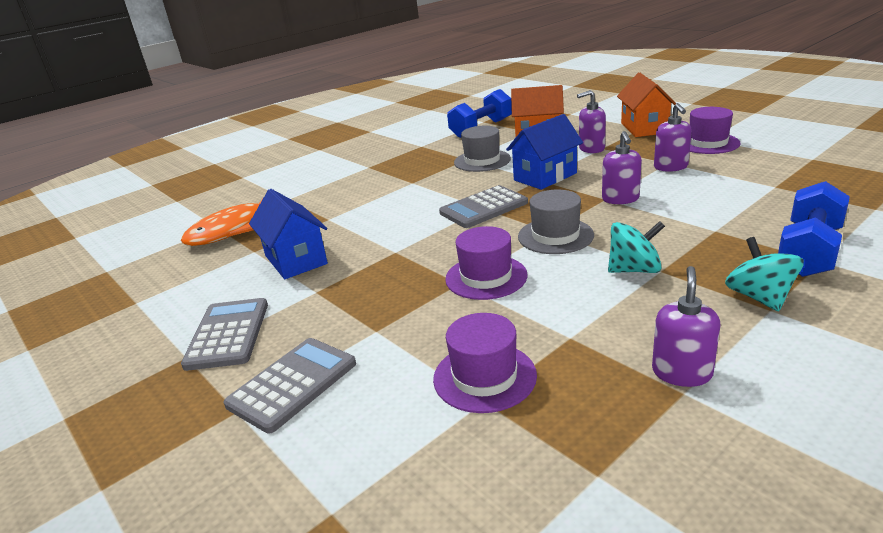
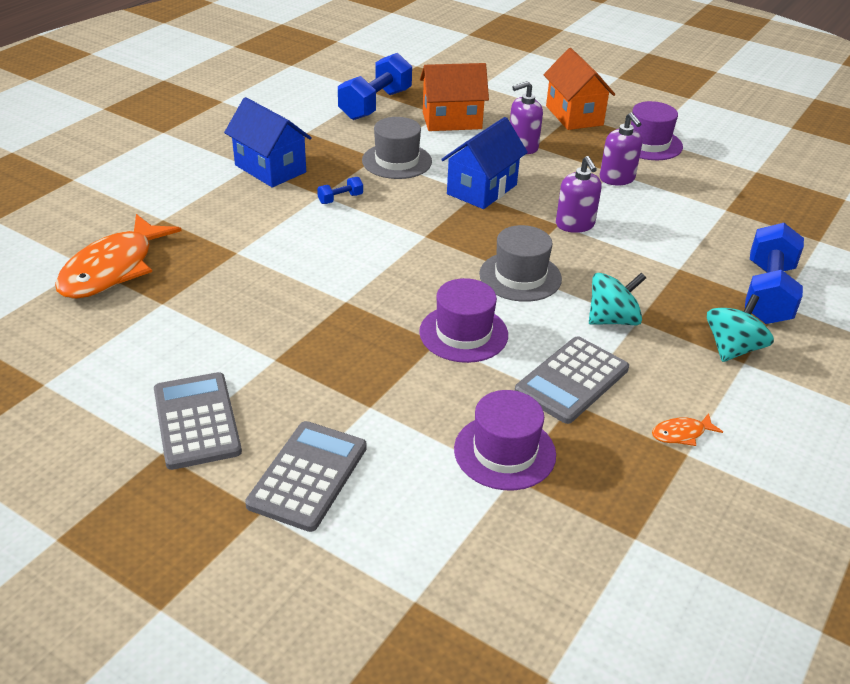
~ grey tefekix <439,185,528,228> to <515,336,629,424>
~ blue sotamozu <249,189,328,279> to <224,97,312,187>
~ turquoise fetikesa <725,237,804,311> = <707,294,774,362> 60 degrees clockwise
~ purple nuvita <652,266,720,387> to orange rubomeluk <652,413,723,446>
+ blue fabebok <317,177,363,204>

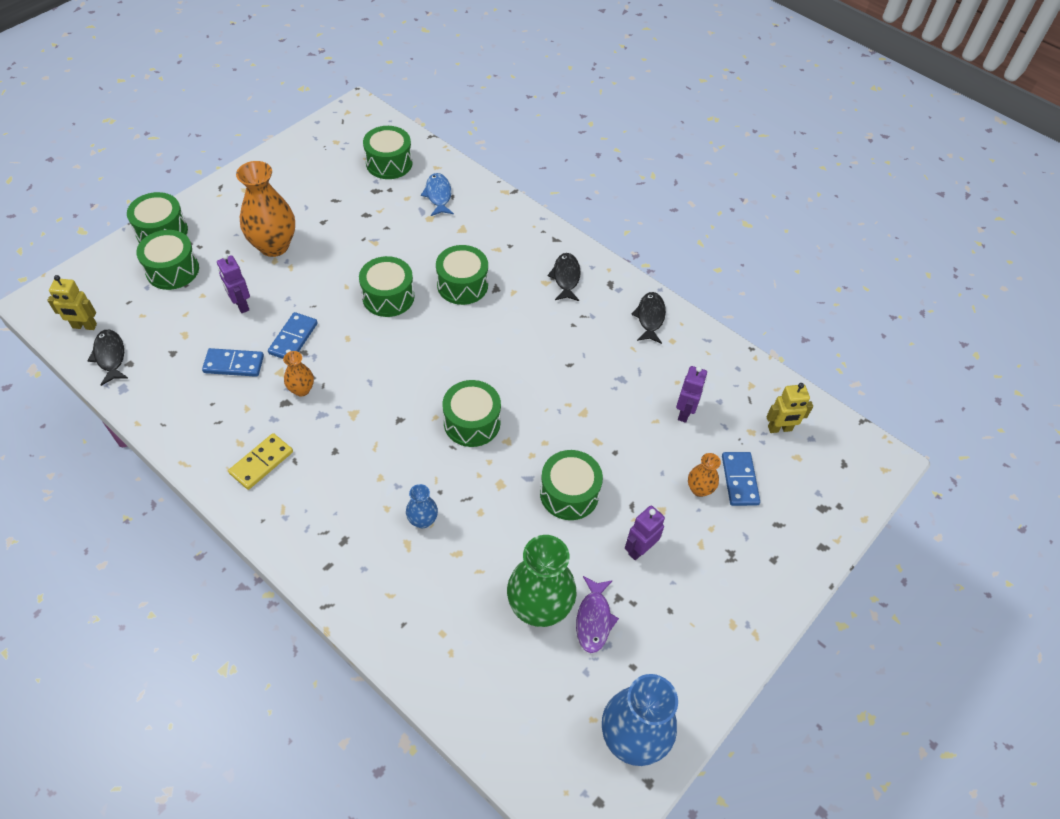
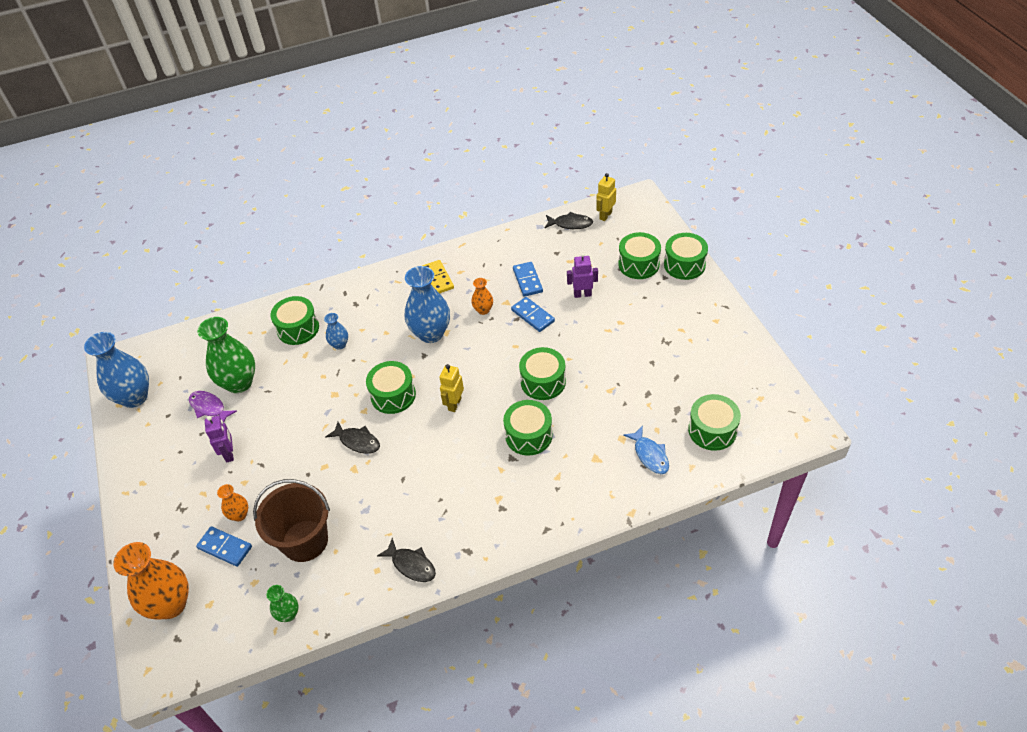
~ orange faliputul <236,161,295,257> to <113,542,189,620>
~ blue rubomeluk <421,173,454,216> = <623,426,669,474> 45 degrees clockwise
~ black rubomeluk <548,253,581,301> to <326,422,380,454>
~ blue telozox <202,348,264,377> = <513,262,543,297> 45 degrees counterclockwise
~ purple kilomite <676,366,707,423> to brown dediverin <253,479,330,562>
~ yellow kilomite <766,383,813,433> to <439,364,464,412>
~ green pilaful <540,450,603,520> to <270,296,319,345>
+ blue faliputul <405,266,450,343>
+ green faliputul <266,585,299,622>

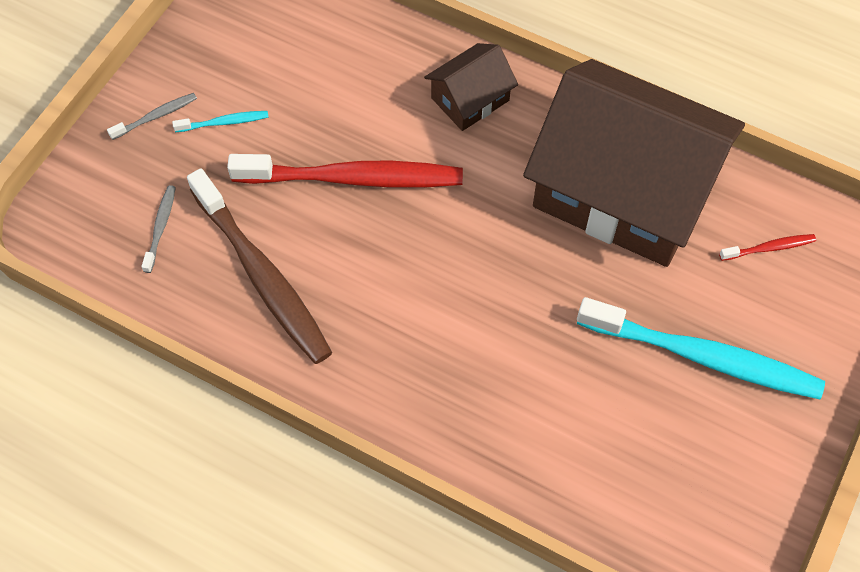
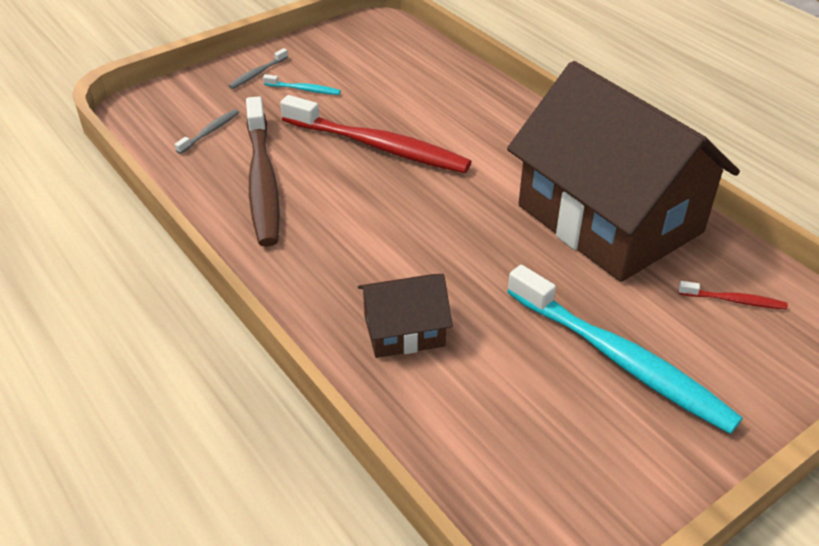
~ brown sotamozu <424,43,518,131> to <358,274,453,358>
~ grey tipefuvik <107,93,197,140> = <229,48,288,89> 135 degrees clockwise

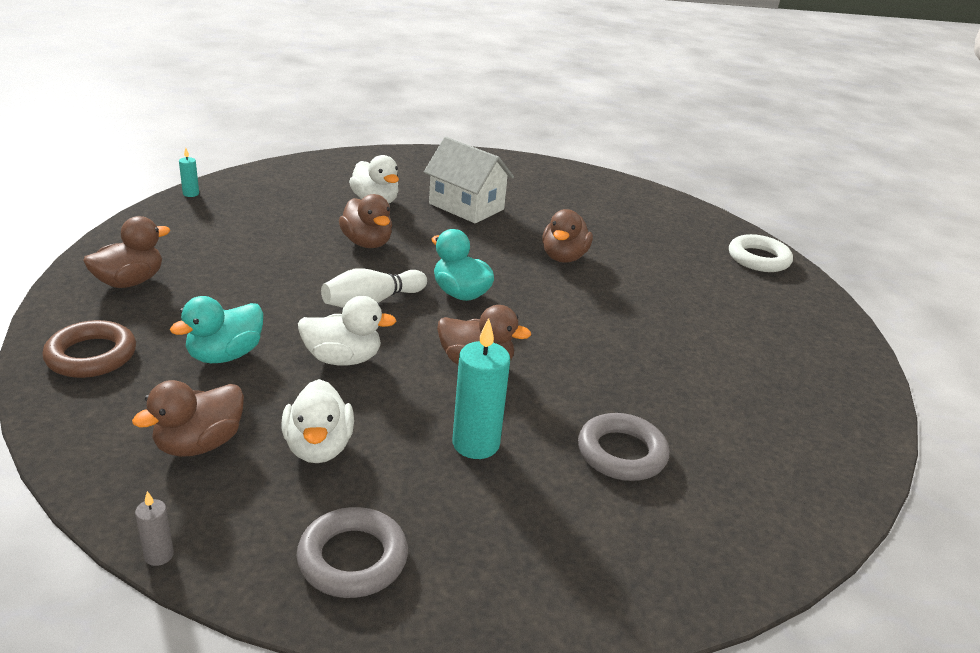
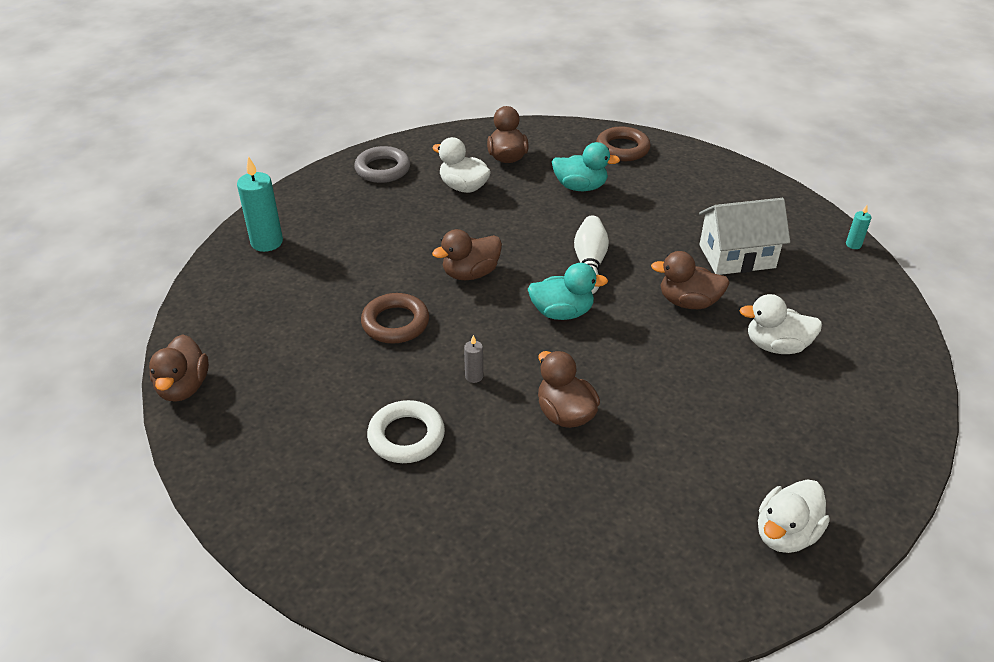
~ white sotamozu <424,137,514,223> to <699,198,790,275>
~ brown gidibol <83,216,170,288> to <149,334,209,402>
~ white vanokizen <729,234,793,272> to <367,400,445,463>
~ turquoise gidibol <170,296,263,363> = <552,142,620,191> 105 degrees clockwise
~ white gidibol <298,296,396,366> to <758,479,830,553>
~ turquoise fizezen <452,318,510,459> to <237,156,283,252>
- grey vanokizen <578,413,670,481>
~ grey fizezen <135,491,174,566> to <464,335,483,383>
+ brown vanokizen <361,293,429,344>

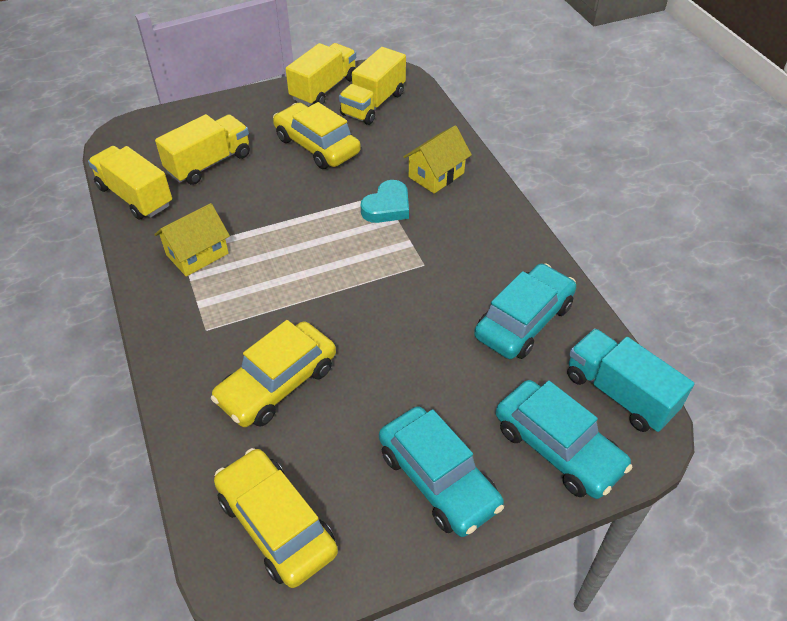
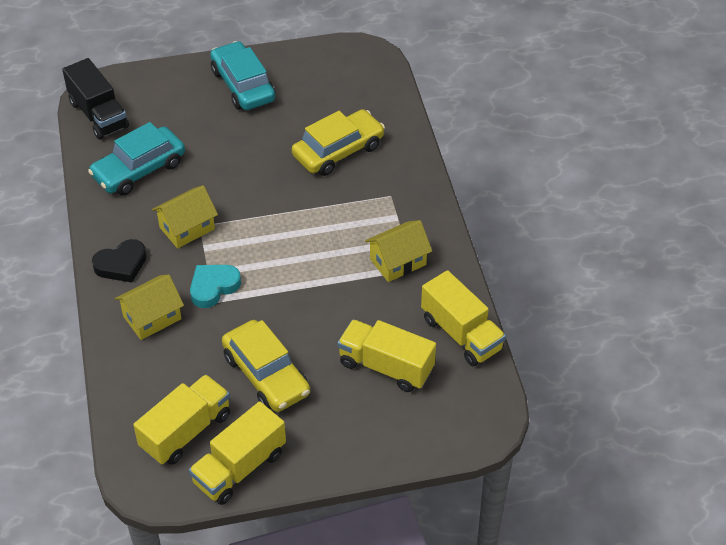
~ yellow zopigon <155,114,250,185> = <338,320,436,392> 60 degrees clockwise
~ turquoise zopigon <567,328,694,432> to black zopigon <62,58,129,139>
- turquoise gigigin <496,380,632,499>
- yellow gigigin <214,448,338,588>
+ yellow sotamozu <152,185,218,248>
+ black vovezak <92,239,147,283>

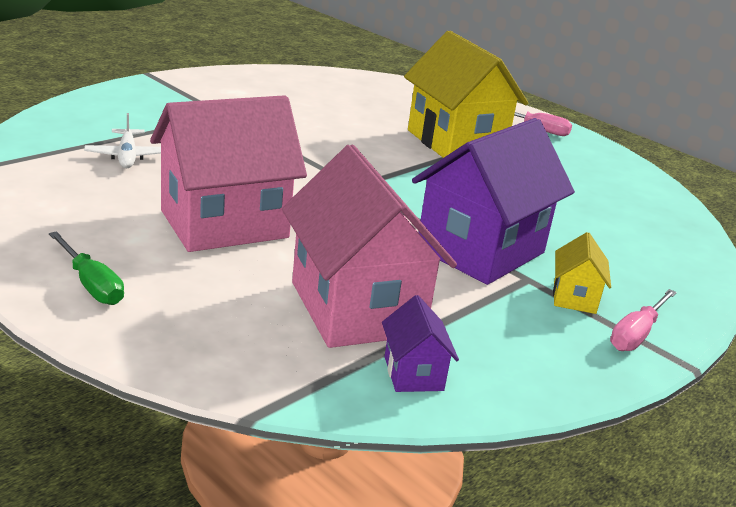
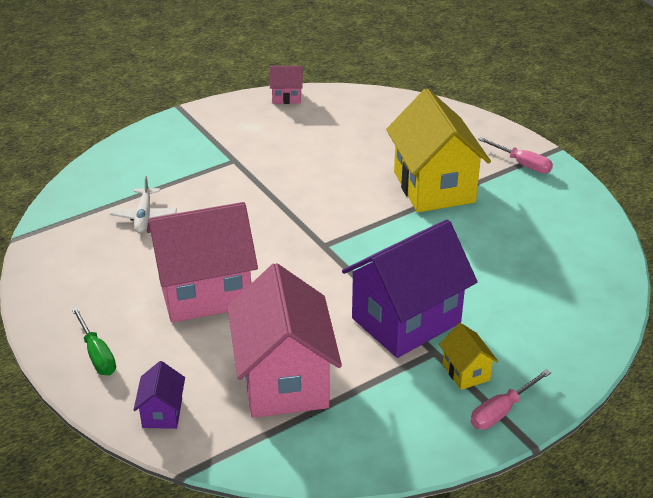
~ yellow sotamozu <553,232,611,314> = <439,323,498,390> 45 degrees counterclockwise
~ purple sotamozu <382,295,459,392> to <134,361,185,429>
+ pink sotamozu <270,66,303,104>

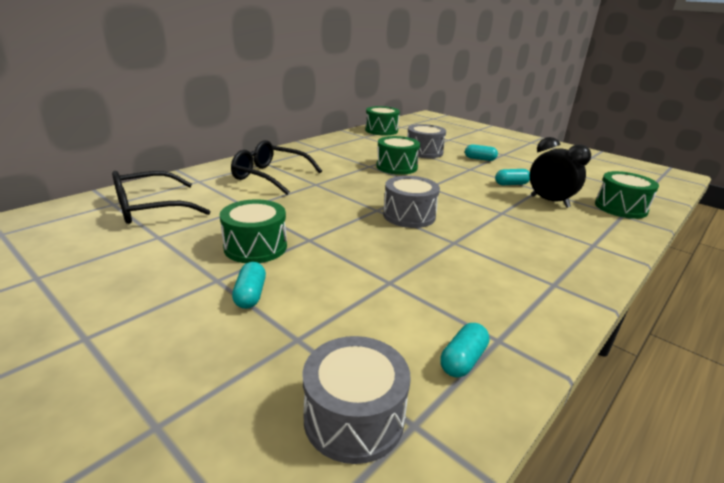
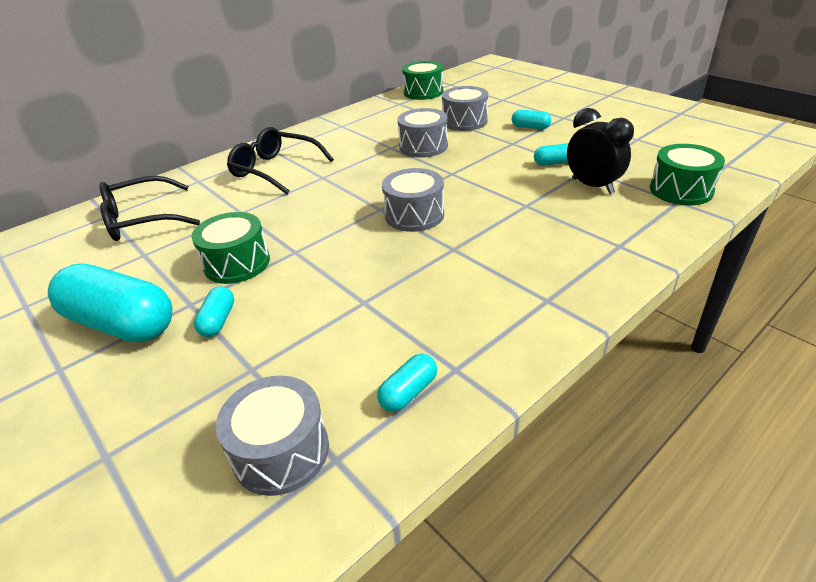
~ green pilaful <376,136,420,175> to grey pilaful <397,108,448,158>
+ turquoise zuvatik <48,263,172,342>

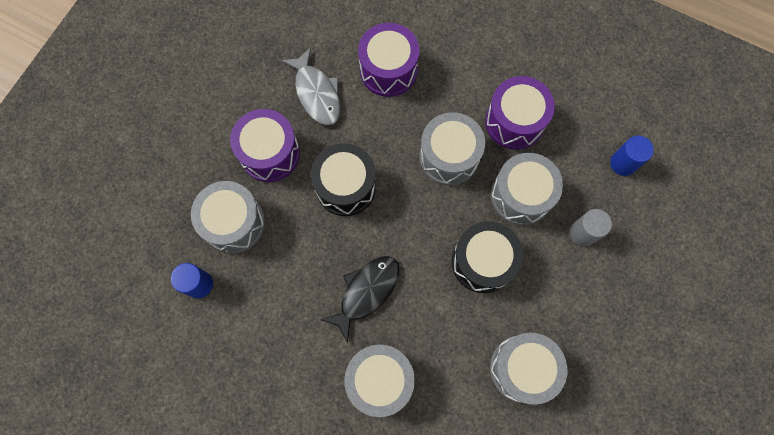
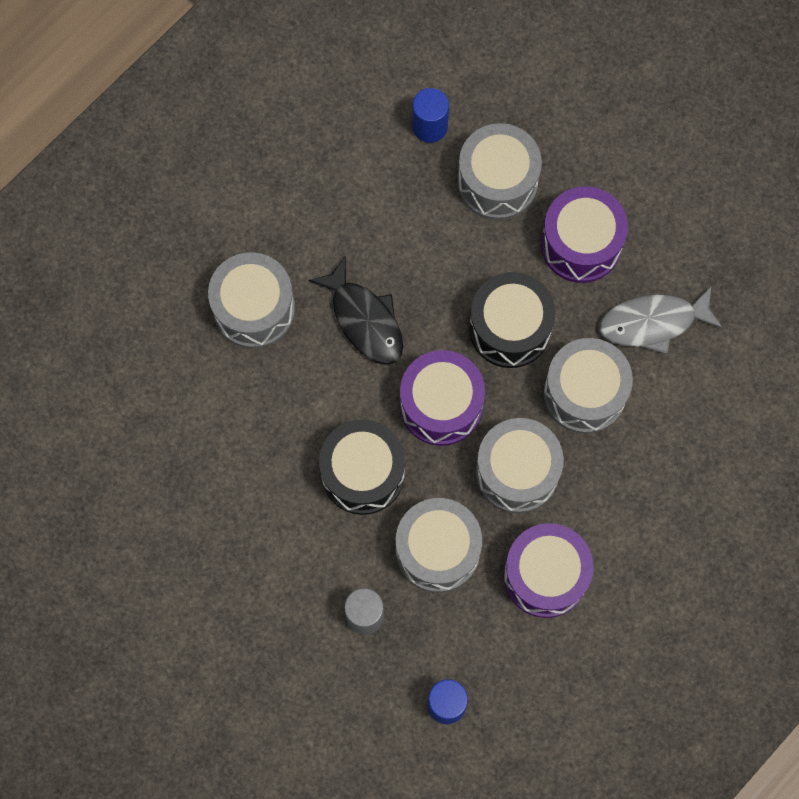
~ purple pilaful <358,23,420,97> to <400,350,485,446>
~ grey pilaful <490,333,567,405> to <543,338,633,434>

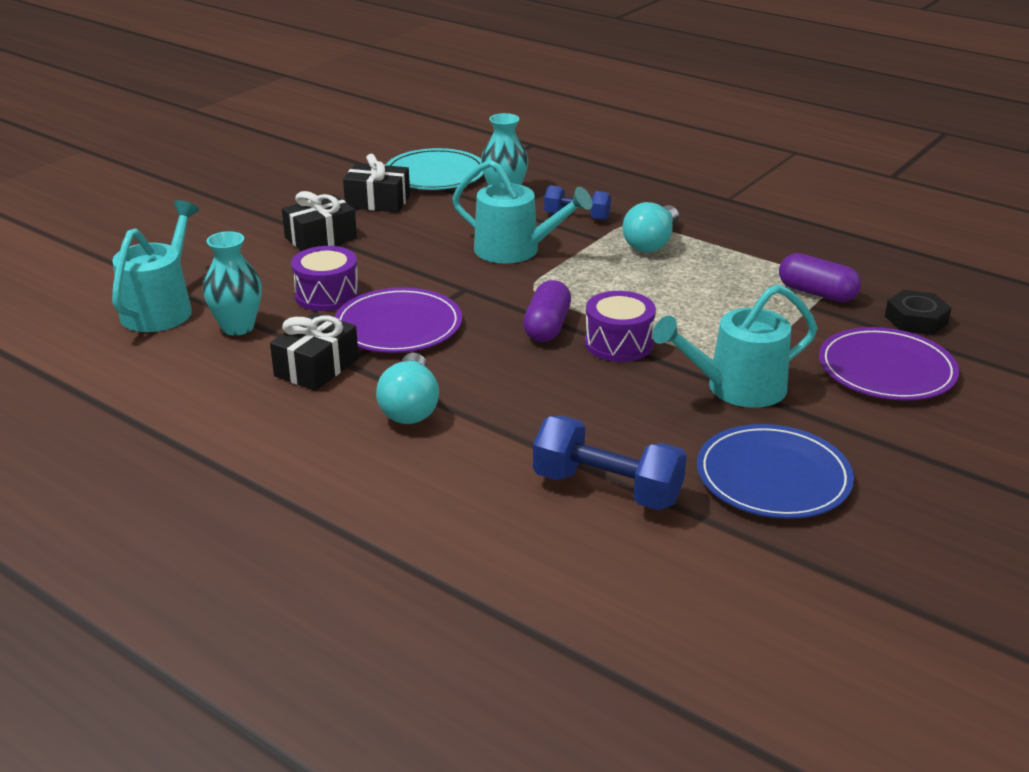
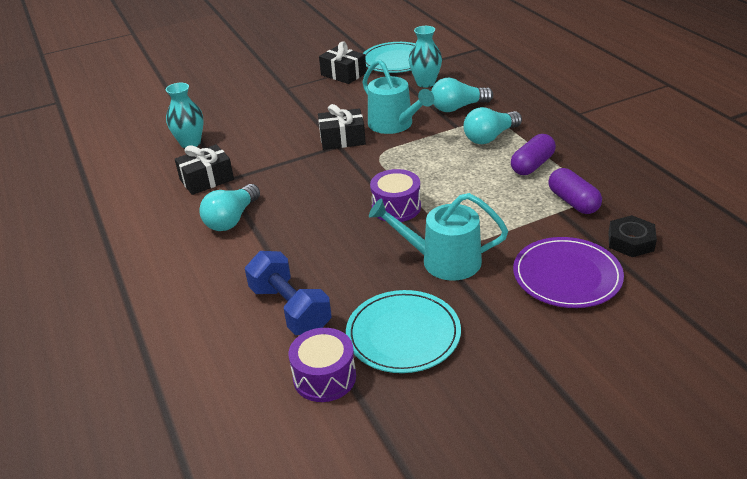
~ blue fabebok <544,185,611,220> to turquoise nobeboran <431,78,493,112>
~ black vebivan <282,191,357,251> to <318,104,366,150>
- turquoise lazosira <112,200,199,332>
~ purple pilaful <291,246,359,311> to <289,328,356,402>
~ purple zuvatik <523,280,571,342> to <511,134,556,175>
- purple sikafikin <335,287,462,353>
~ blue sikafikin <697,424,854,519> to turquoise sikafikin <346,290,461,373>

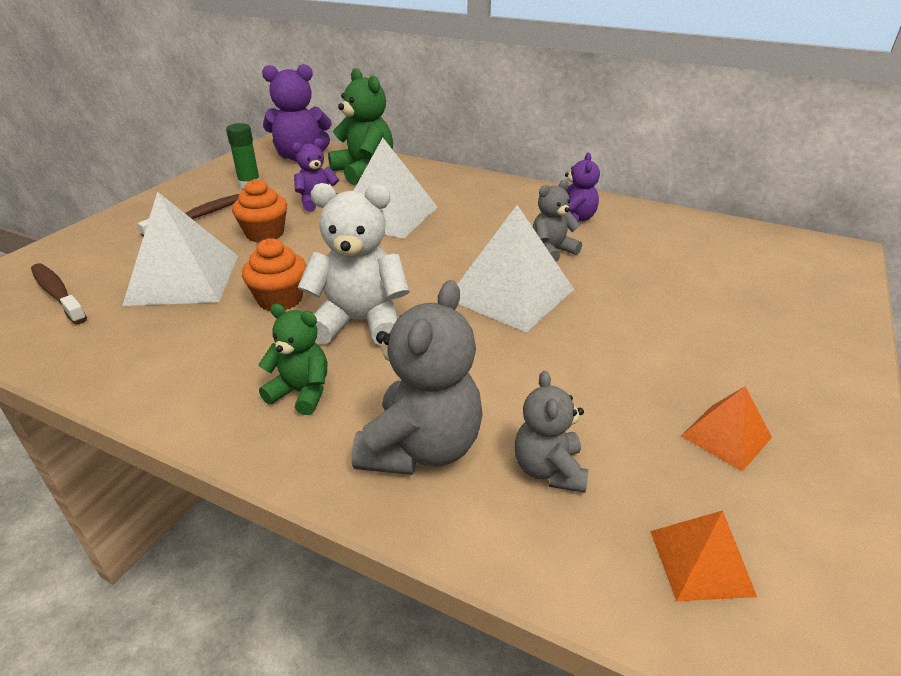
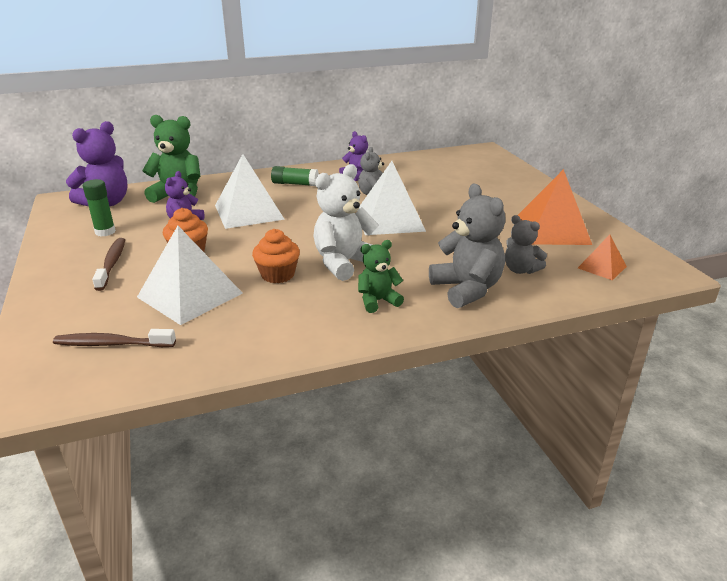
~ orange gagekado <681,386,772,472> = <517,169,592,245> x1.93
+ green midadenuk <271,166,319,186>

